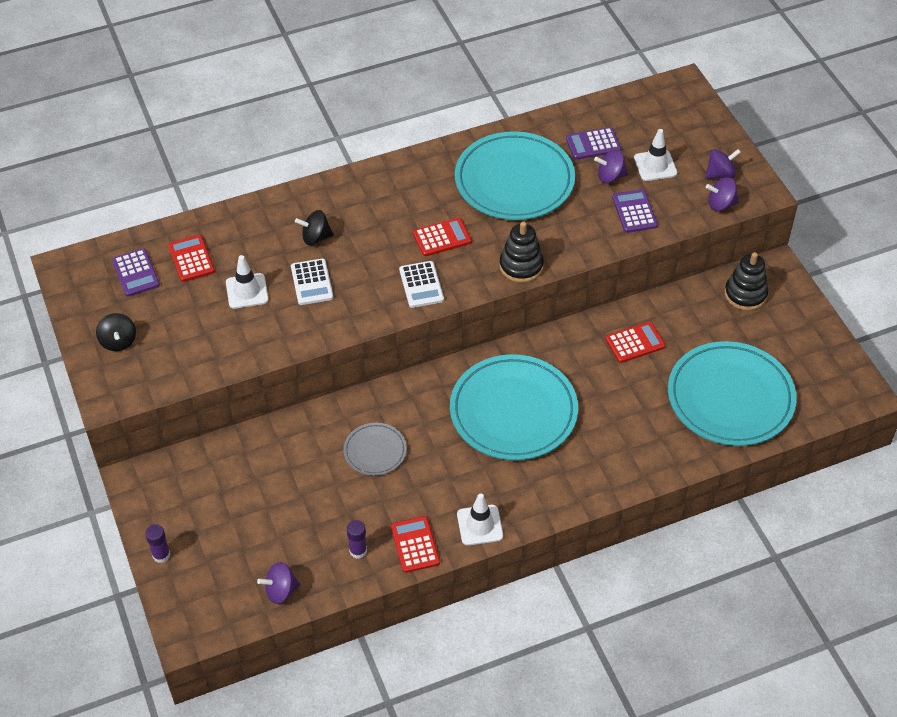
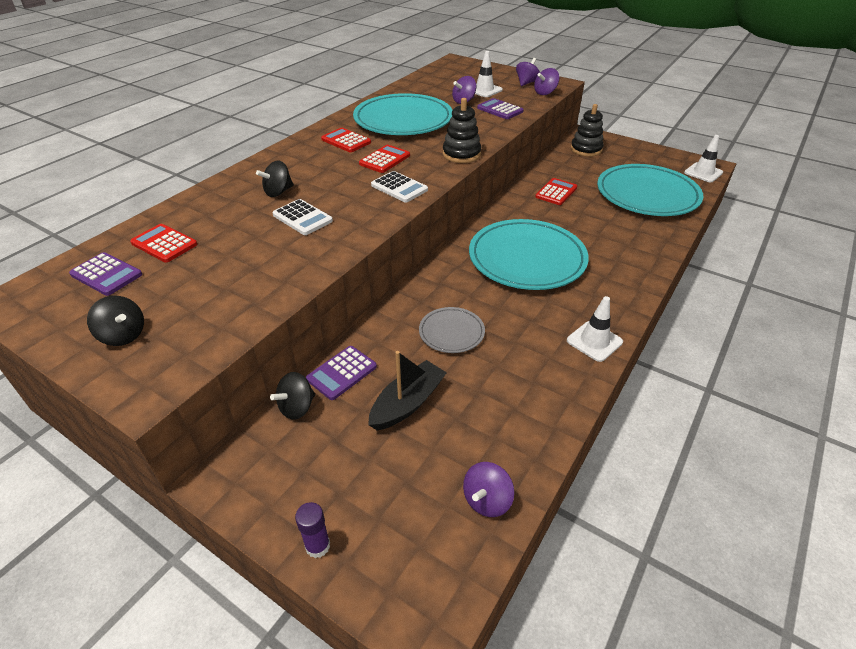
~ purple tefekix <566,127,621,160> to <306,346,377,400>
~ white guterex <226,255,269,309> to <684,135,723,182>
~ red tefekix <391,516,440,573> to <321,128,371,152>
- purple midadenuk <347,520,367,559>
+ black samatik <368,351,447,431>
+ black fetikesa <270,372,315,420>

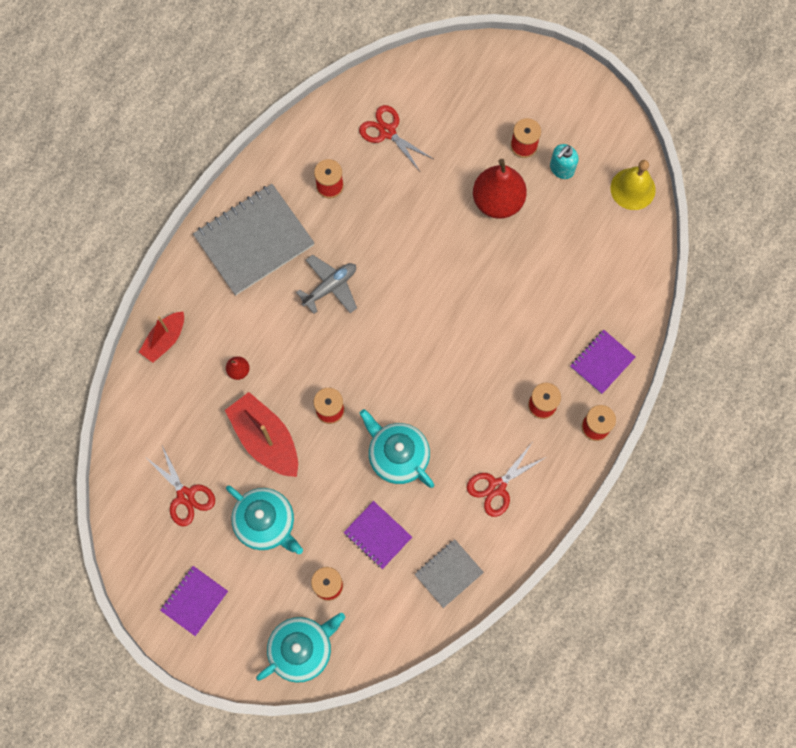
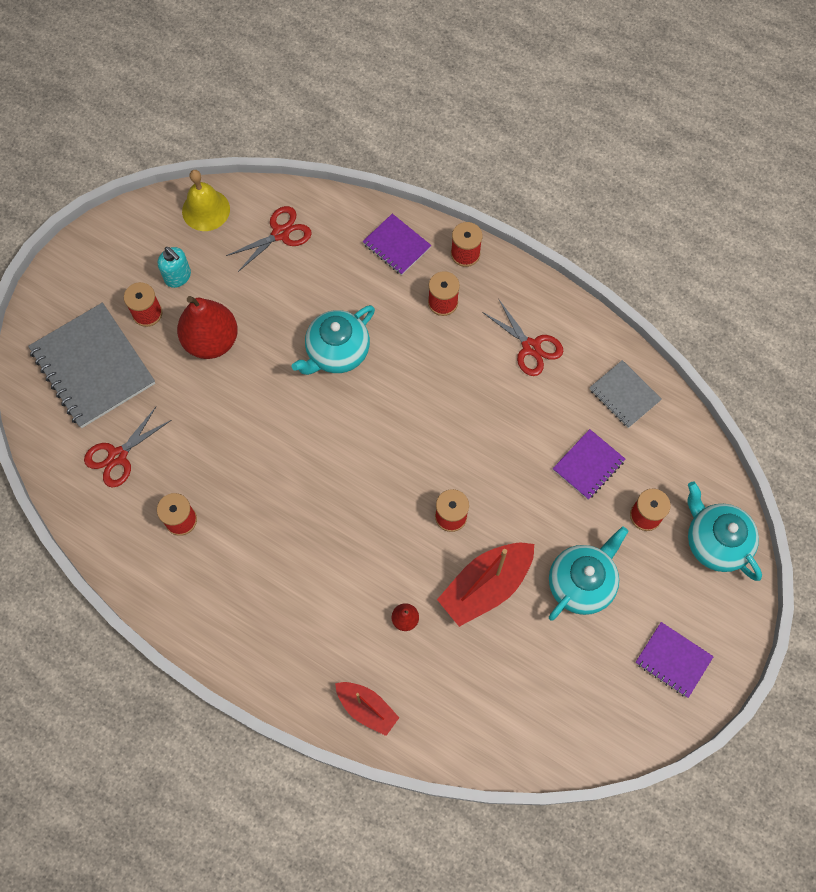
~ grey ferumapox <193,184,314,295> to <28,303,155,428>
- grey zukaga <296,255,357,314>
~ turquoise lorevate <360,409,434,488> to <291,305,375,375>
~ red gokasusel <145,446,215,526> to <226,206,312,272>

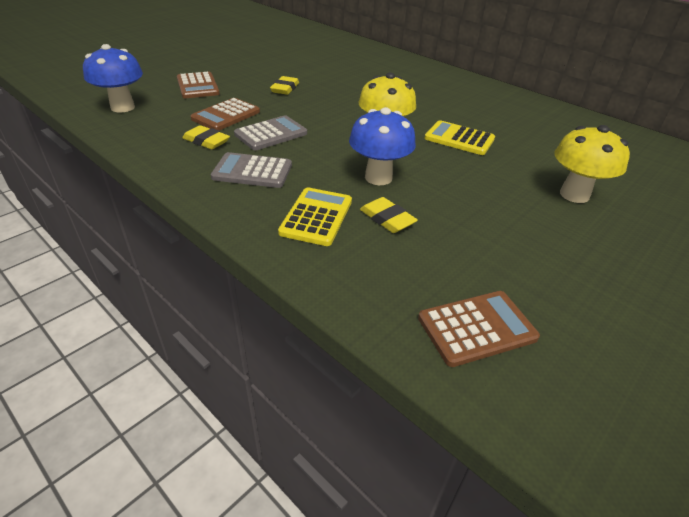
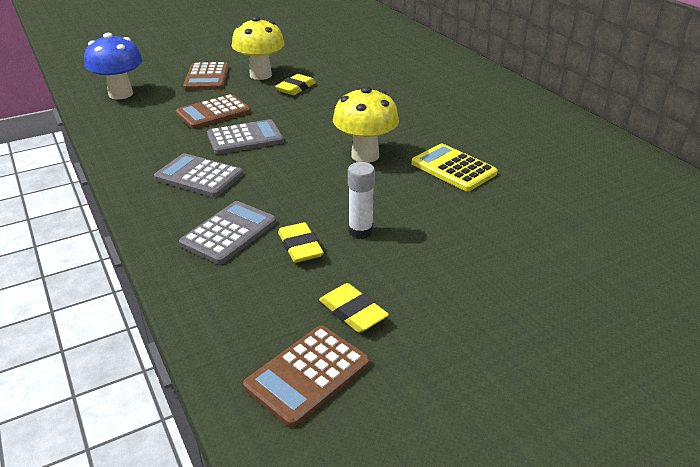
- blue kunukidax <349,107,416,185>
~ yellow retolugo <182,125,230,149> to <319,283,389,333>
~ yellow kunukidax <555,125,630,203> to <232,16,285,80>
~ yellow tefekix <278,187,352,246> to grey tefekix <179,201,276,264>
~ brown tefekix <418,291,540,367> = <243,326,370,428> 135 degrees clockwise
+ white midadenuk <348,162,375,239>

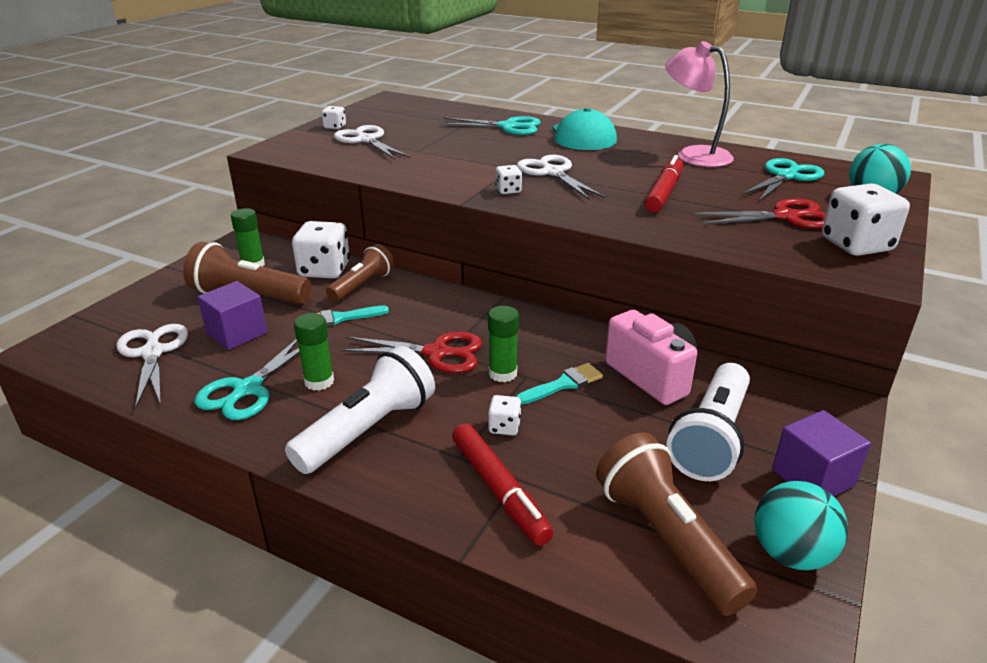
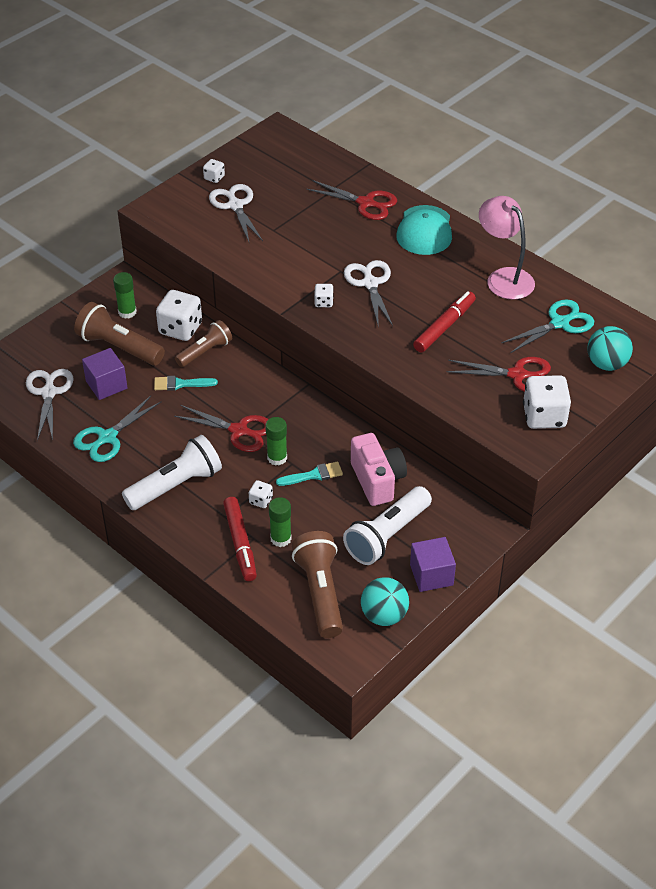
~ turquoise gokasusel <440,116,541,135> to red gokasusel <307,180,397,220>
~ green midadenuk <294,313,334,391> to <269,497,292,547>

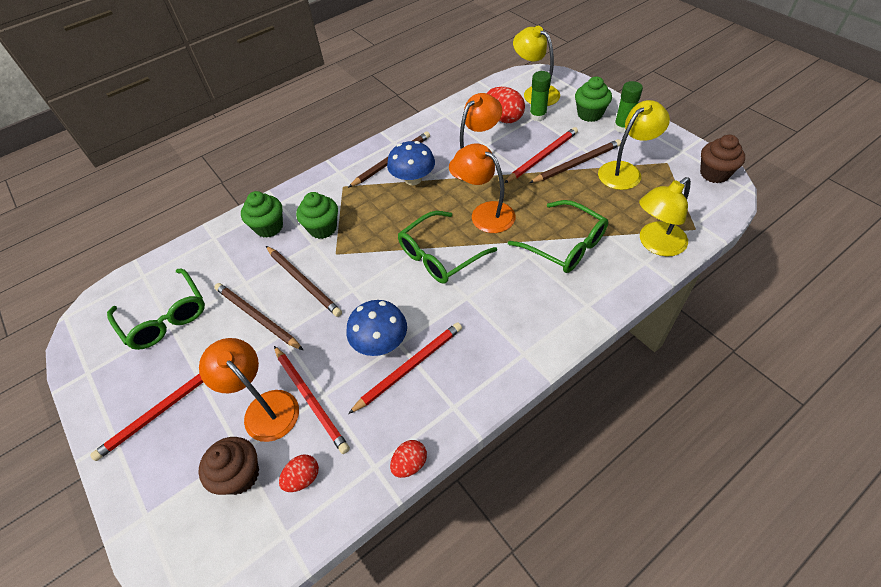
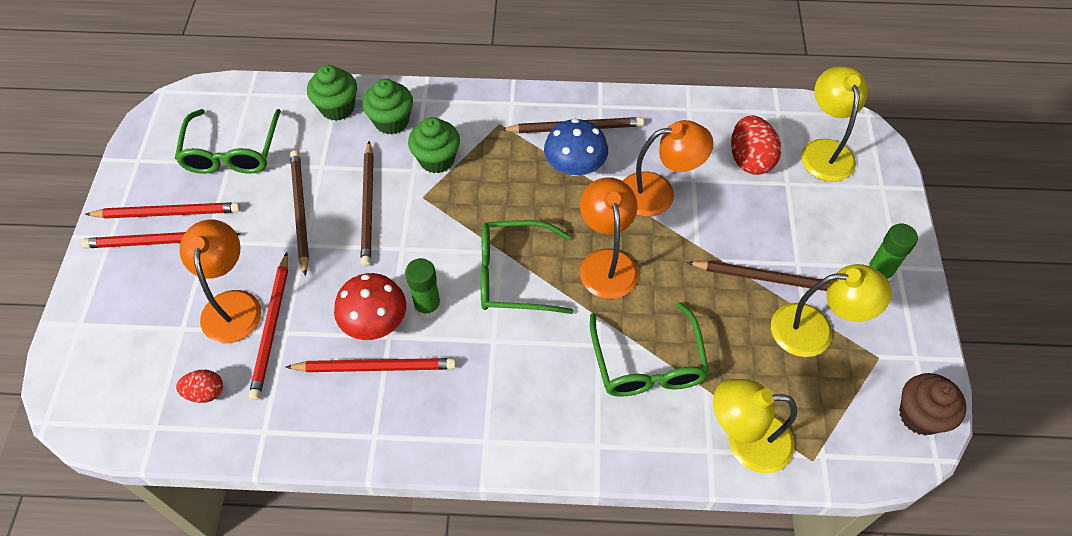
~ green midadenuk <530,71,551,121> to <405,258,441,319>
~ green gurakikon <575,76,612,122> to <307,65,357,121>
~ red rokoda <504,127,578,183> to <85,202,241,219>
~ blue kunukidax <346,300,407,356> to red kunukidax <334,273,406,340>
- brown gurakikon <199,437,259,495>
- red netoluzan <390,440,427,478>

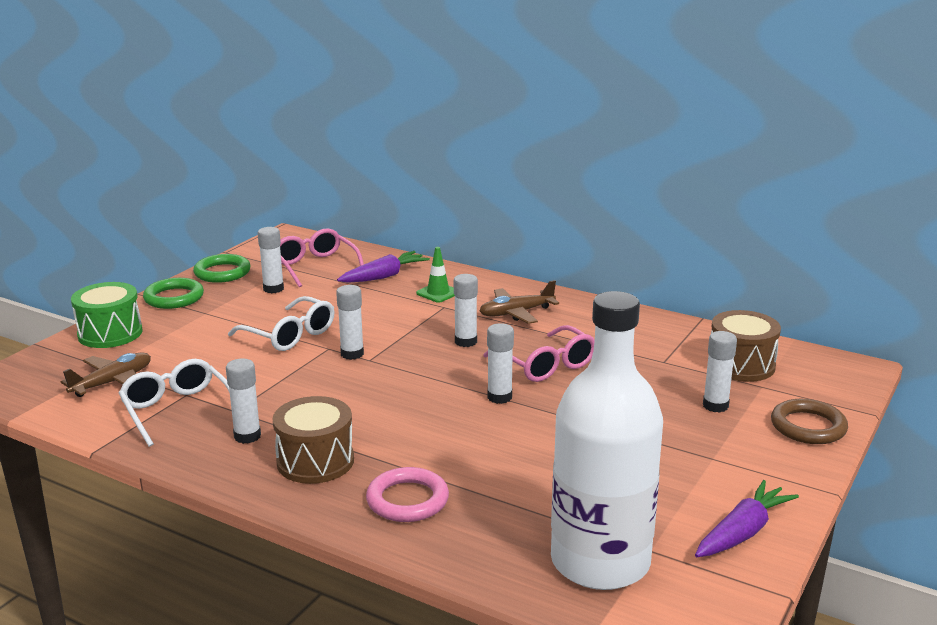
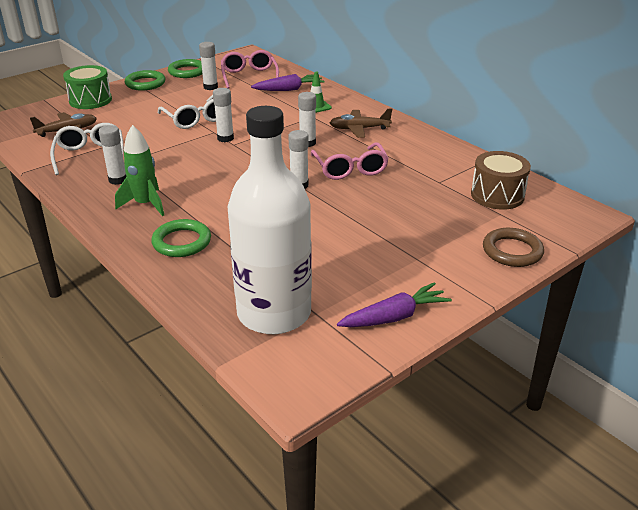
- white midadenuk <703,331,737,413>
~ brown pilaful <273,396,354,484> to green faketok <115,125,164,216>
~ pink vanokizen <366,467,449,522> to green vanokizen <151,219,211,257>

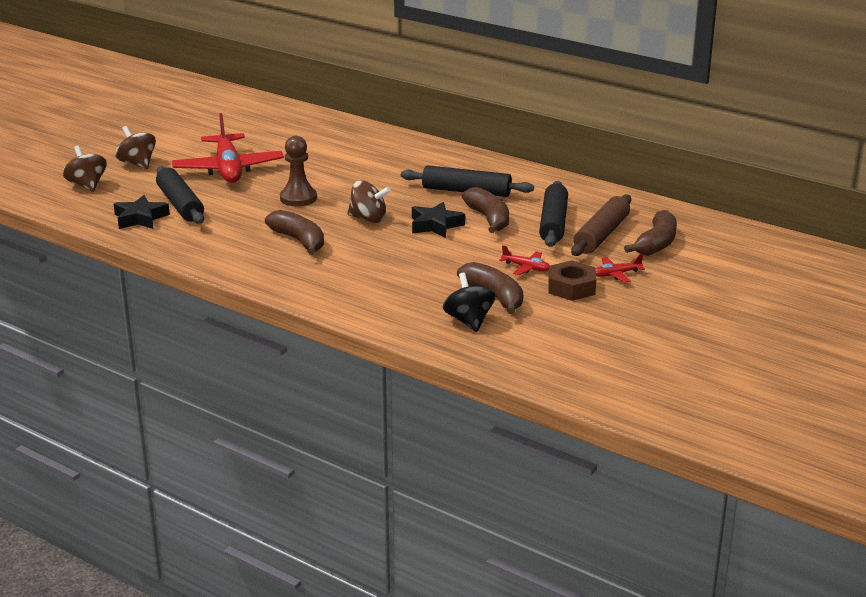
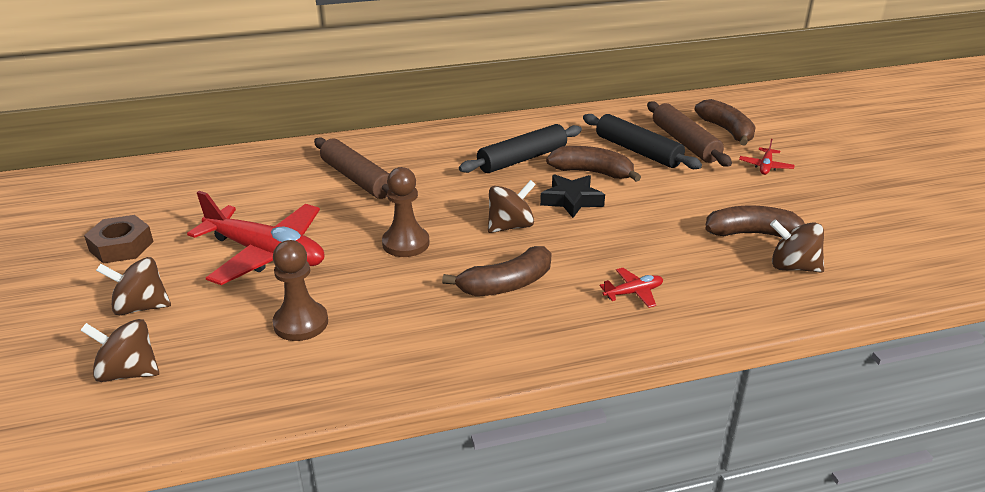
~ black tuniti <156,166,204,224> to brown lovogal <273,240,328,341>
- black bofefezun <114,195,170,229>
~ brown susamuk <265,210,324,255> = <442,246,552,296> 150 degrees clockwise
~ red zukaga <499,245,550,275> to <600,268,663,308>
~ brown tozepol <548,260,596,301> to <84,215,153,264>
~ black fetikesa <443,272,496,332> to brown fetikesa <770,219,824,273>
+ brown tuniti <314,137,389,199>

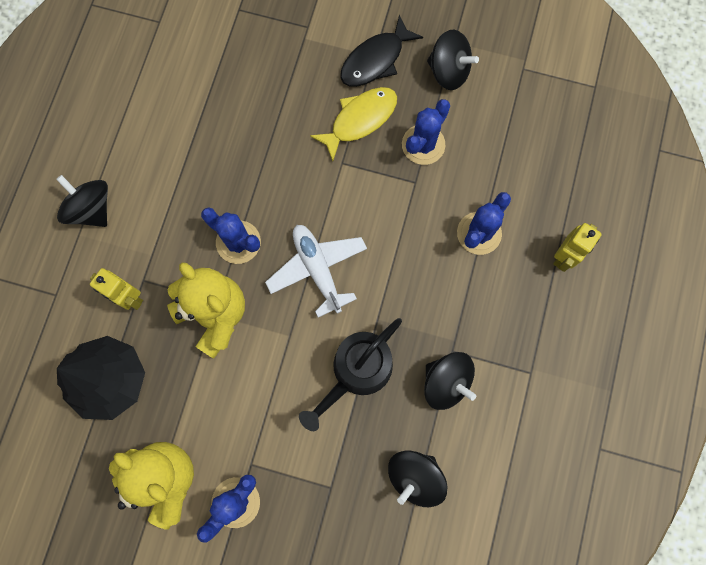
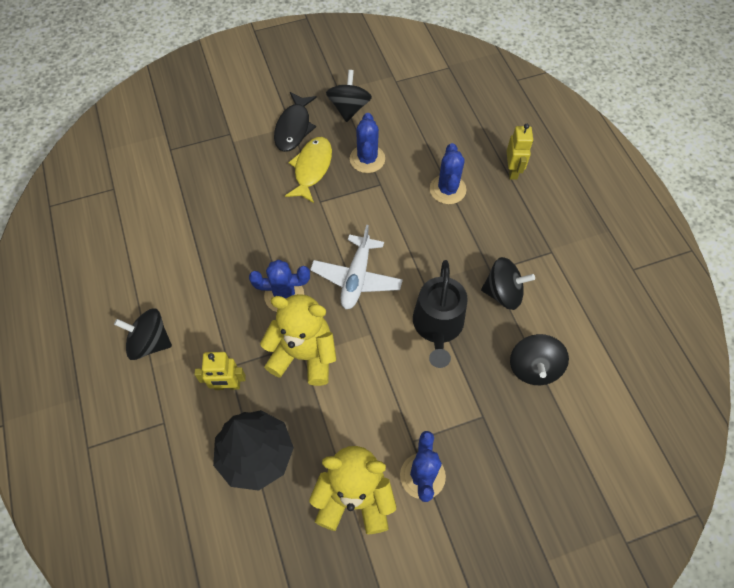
~ black fetikesa <427,29,479,90> = <326,70,372,122> 75 degrees counterclockwise
~ white zukaga <265,225,367,318> = <310,225,403,309> 105 degrees counterclockwise

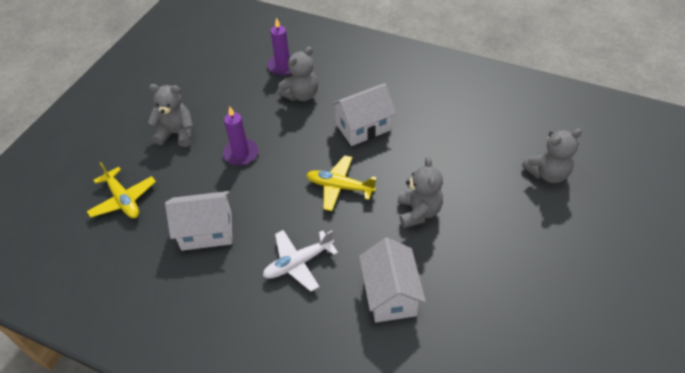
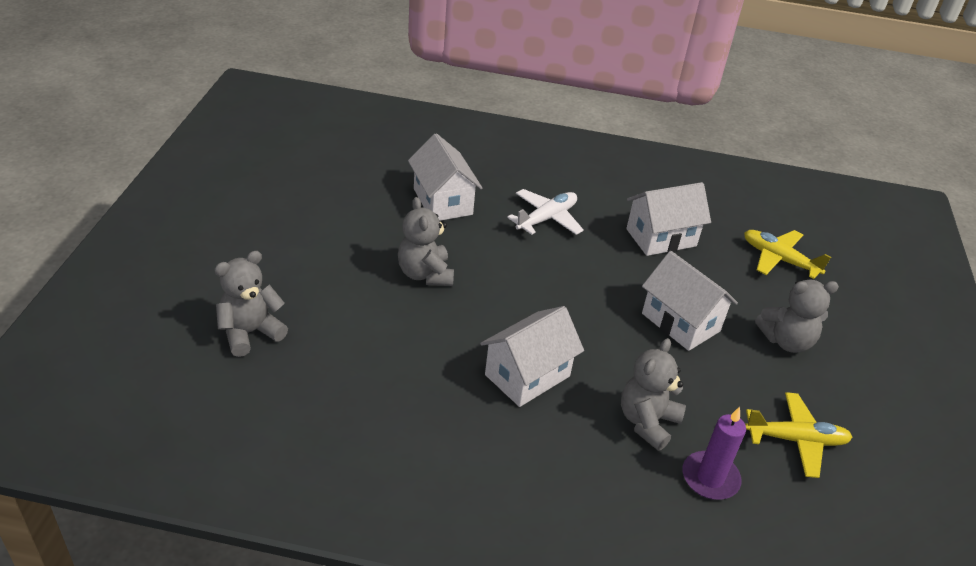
~ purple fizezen <223,106,259,166> to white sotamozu <642,251,738,351>
~ yellow zukaga <306,155,377,211> to <745,392,853,478>

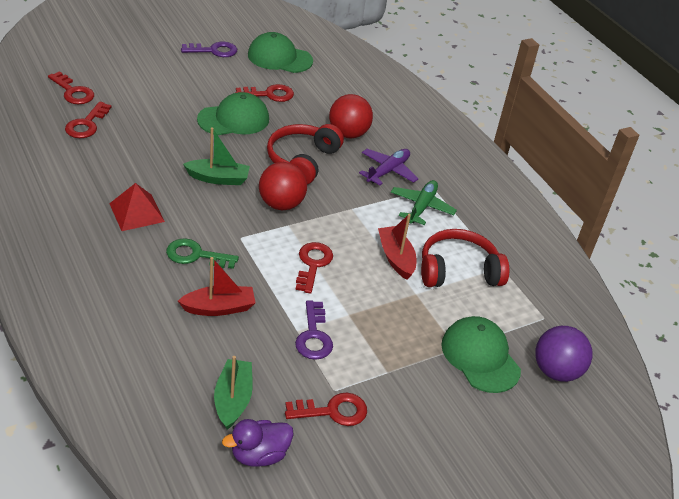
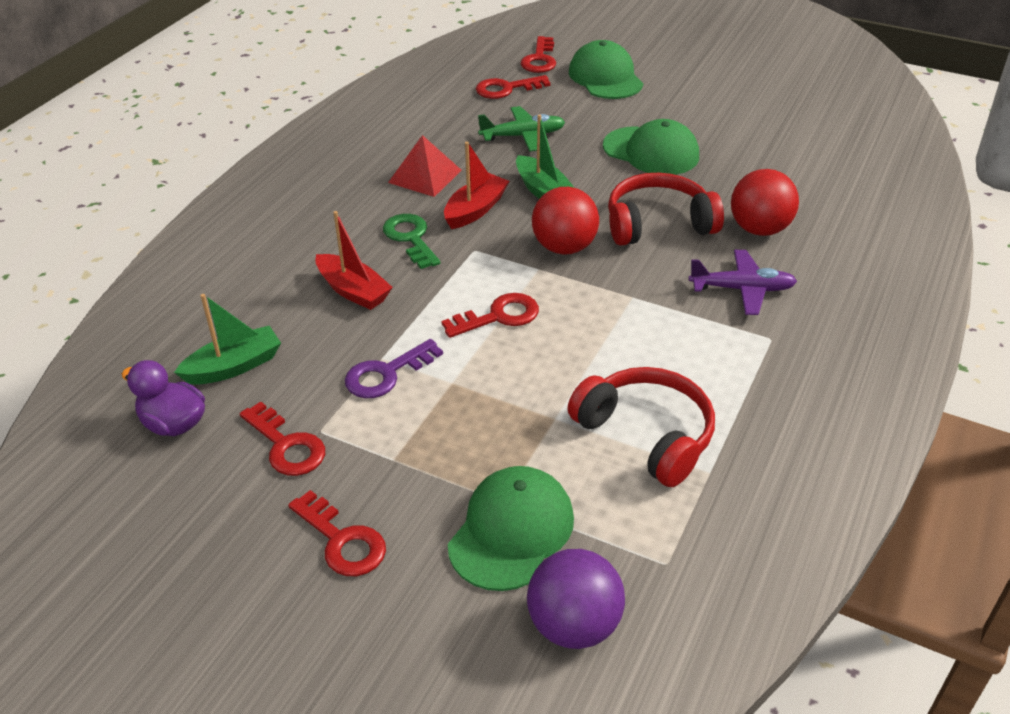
~ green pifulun <248,32,313,73> to <569,40,643,99>
- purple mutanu <181,42,237,57>
~ red mutanu <235,84,294,102> to <288,490,386,576>
~ green zukaga <391,180,457,225> to <478,106,565,152>
~ red samatik <378,214,416,280> to <444,142,509,229>

